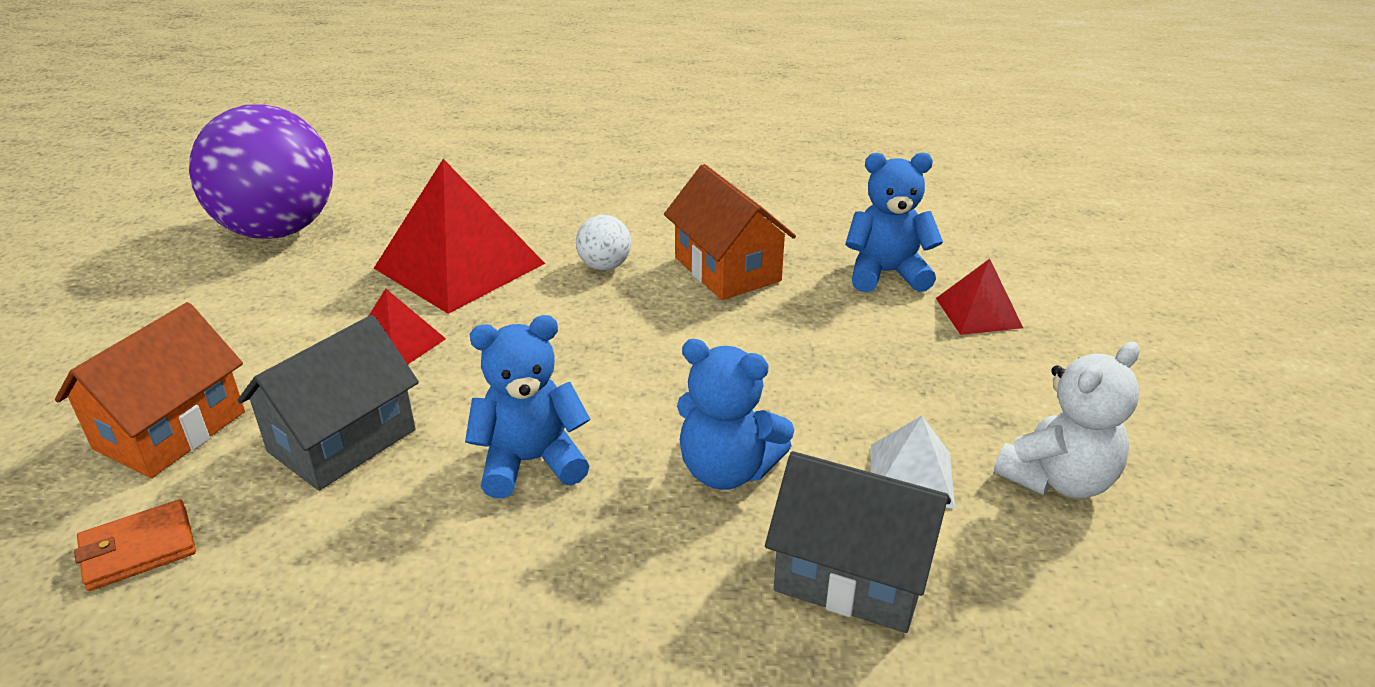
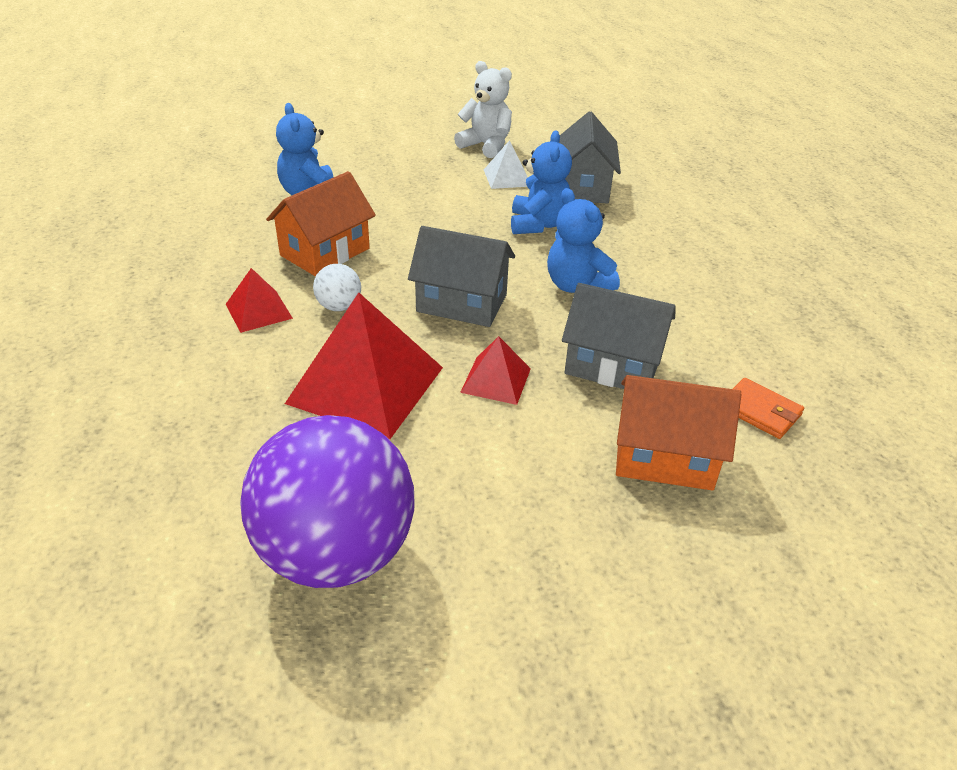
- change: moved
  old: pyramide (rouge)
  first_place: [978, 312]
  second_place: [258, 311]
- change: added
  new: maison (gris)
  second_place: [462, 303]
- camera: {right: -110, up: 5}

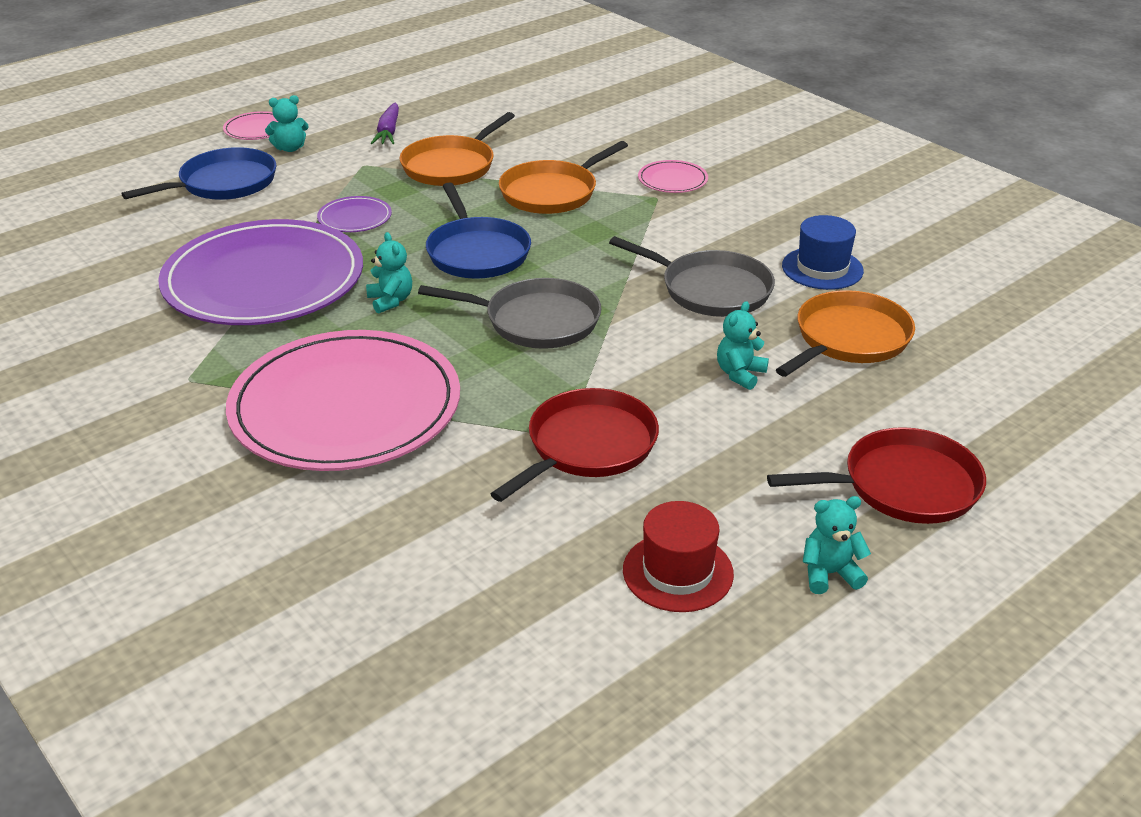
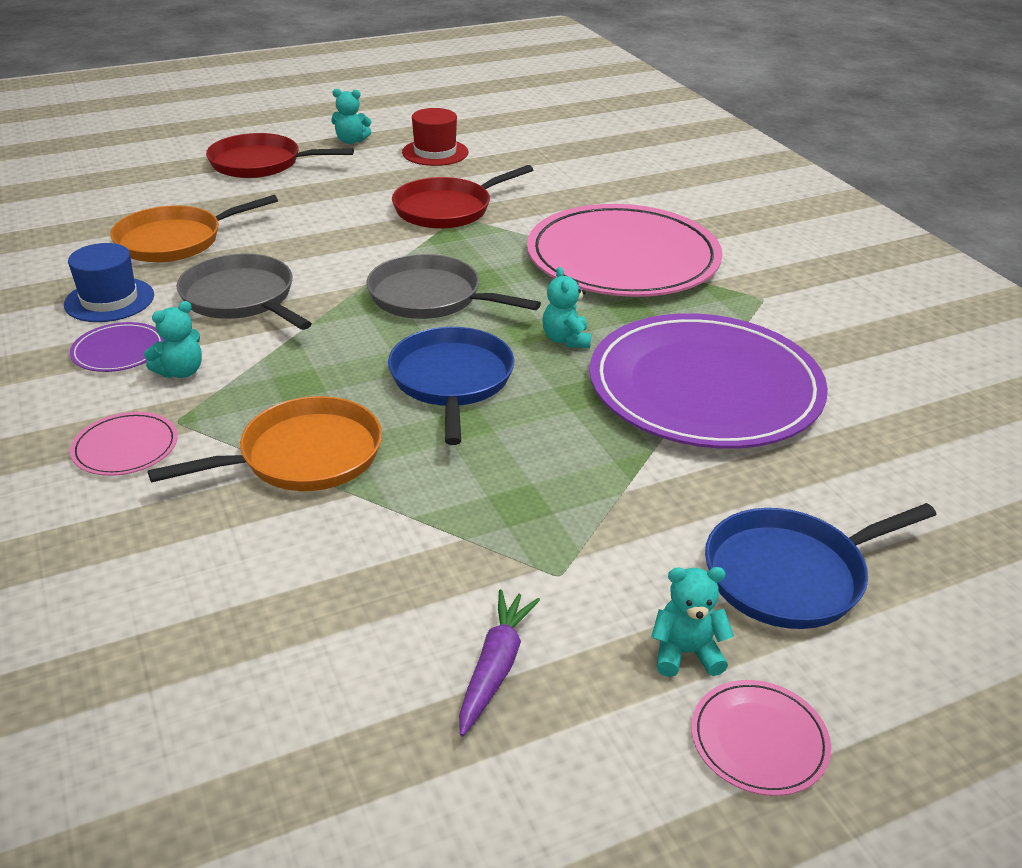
- change: removed
  old: poêle (orange)
  first_place: [451, 166]
- change: moved
  old: assiette (violet)
  first_place: [355, 218]
  second_place: [118, 351]
- change: moved
  old: ours en peluche (turquoise)
  first_place: [740, 374]
  second_place: [181, 372]
- camera: {right: -165, up: 0}

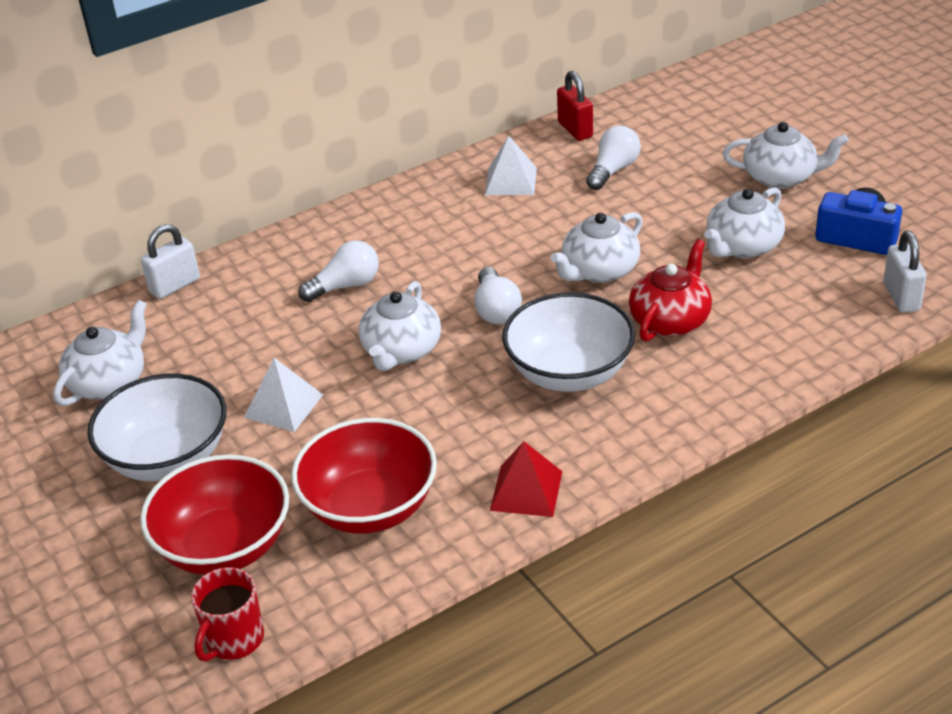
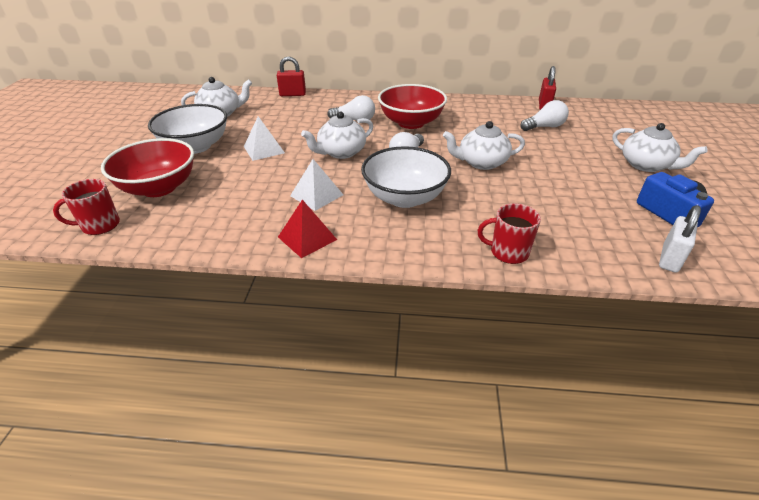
- change: moved
  old: pyramide (blanc)
  first_place: [511, 181]
  second_place: [316, 195]
- change: removed
  old: théière (blanc)
  first_place: [742, 246]
- change: recoloured
  old: cadenas (blanc)
  new: cadenas (rouge)
  first_place: [175, 286]
  second_place: [292, 94]
- change: removed
  old: théière (rouge)
  first_place: [670, 320]
- change: moved
  old: bol (rouge)
  first_place: [370, 507]
  second_place: [411, 123]
- change: added
  new: tasse (rouge)
  second_place: [508, 252]
- camera: {right: 35, up: 0}

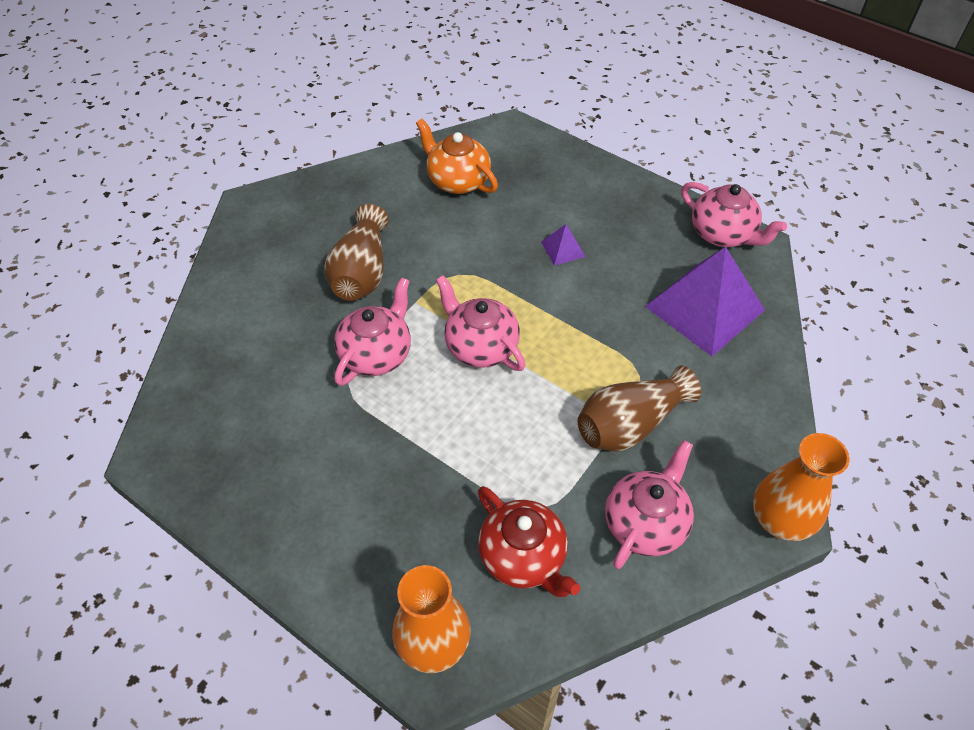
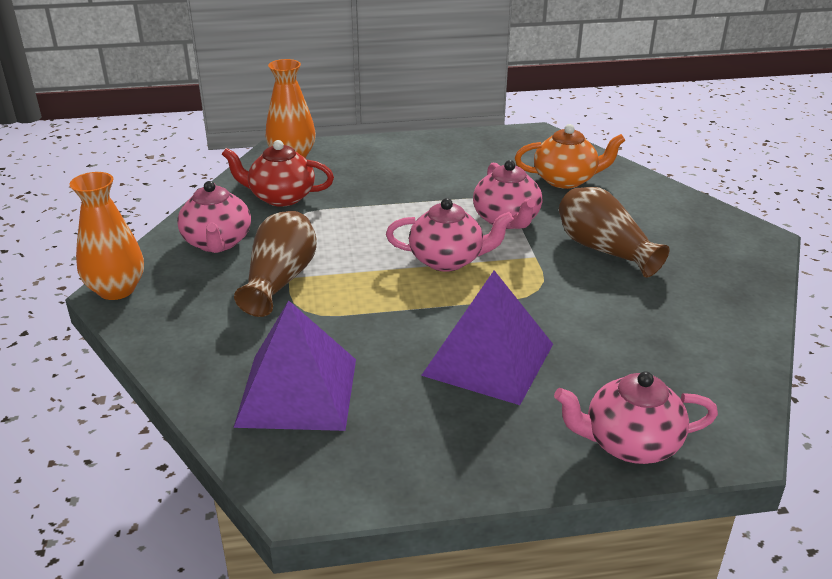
- change: moved
  old: théière (orange)
  first_place: [457, 180]
  second_place: [566, 180]
- change: moved
  old: théière (rose)
  first_place: [723, 234]
  second_place: [630, 444]
- change: resized
  old: pyramide (violet)
  first_place: [563, 249]
  second_place: [488, 359]
  factor: 2.35
- camera: {right: 135, up: -20}

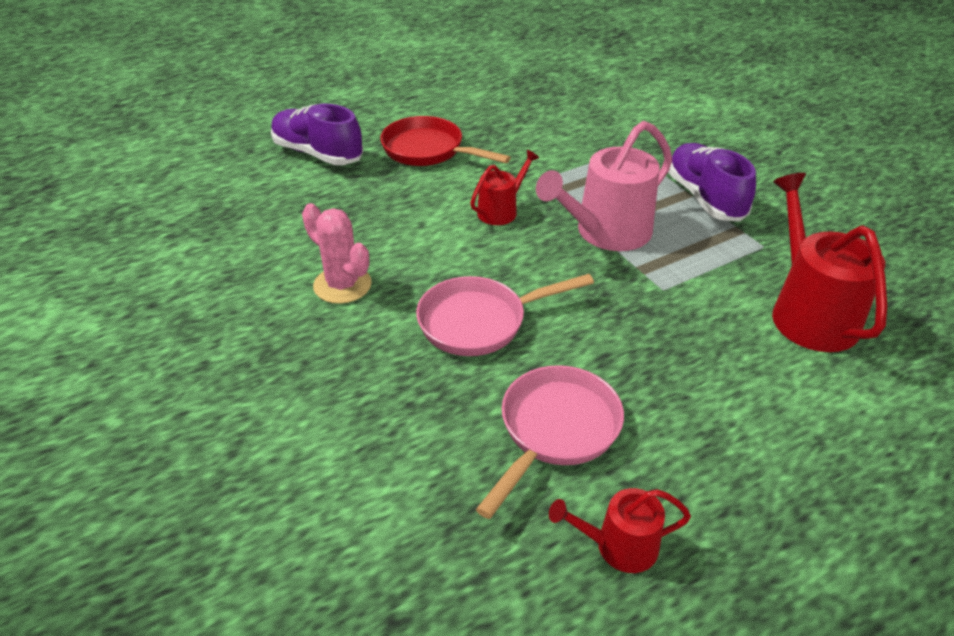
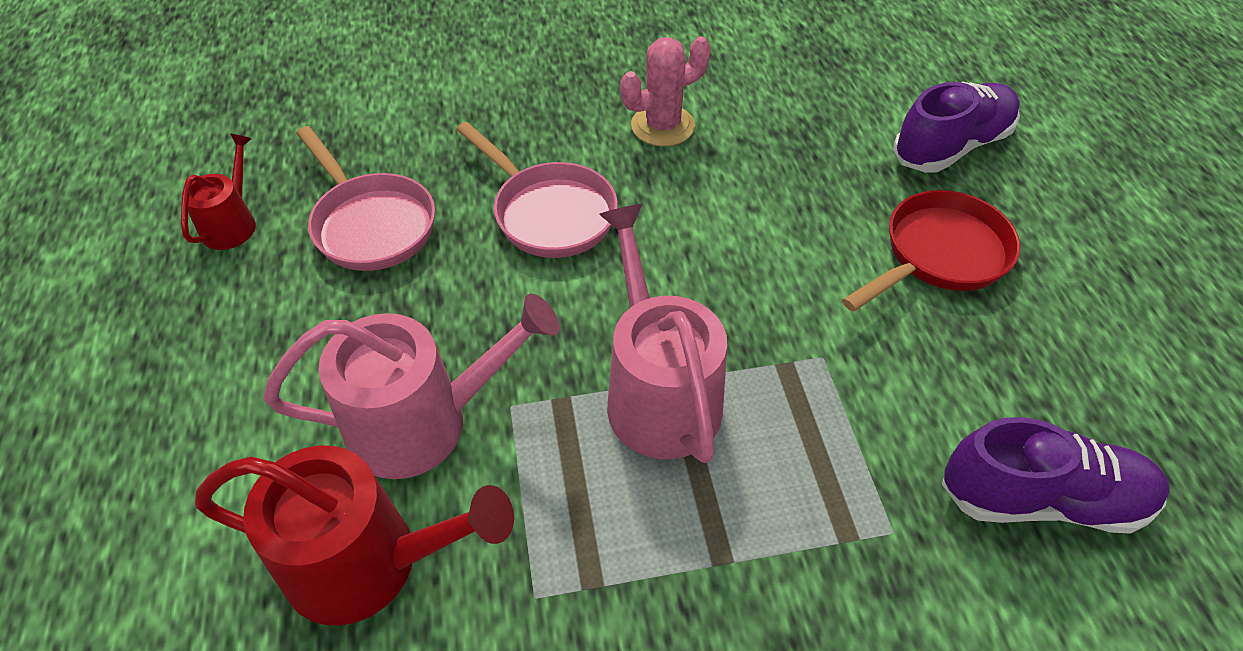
- change: moved
  old: chaussure (violet)
  first_place: [705, 198]
  second_place: [1041, 498]
- change: removed
  old: arrosoir (rouge)
  first_place: [501, 211]
- change: turned
  old: poêle (rose)
  first_place: [480, 322]
  second_place: [549, 213]
  degrees: 135
- change: added
  new: arrosoir (rose)
  second_place: [422, 422]
- camera: {right: 110, up: 10}

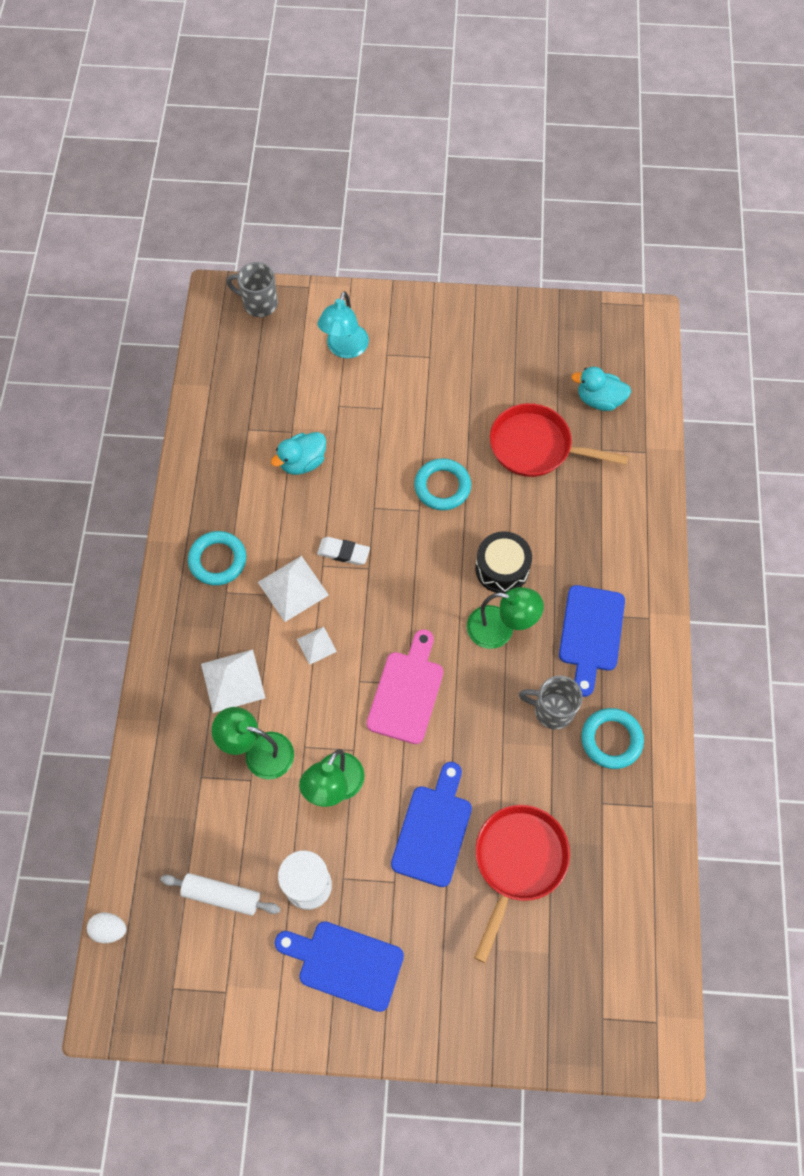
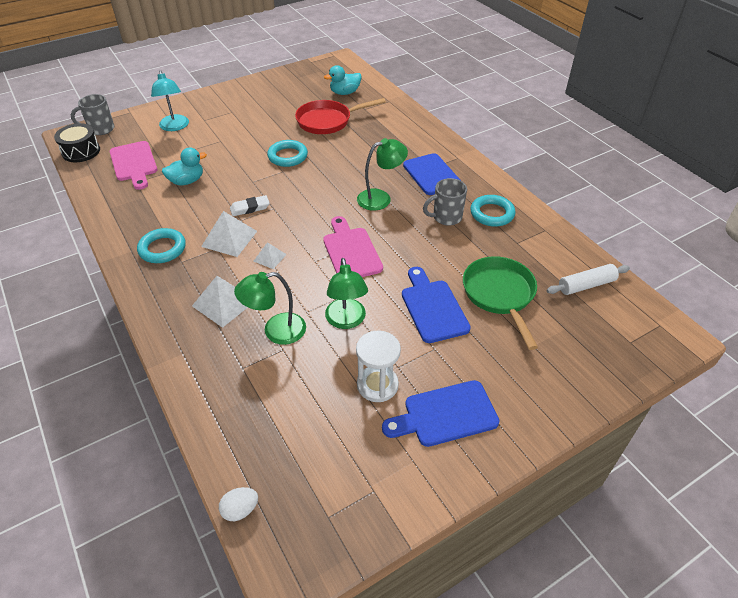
- change: turned
  old: canard (turquoise)
  first_place: [302, 462]
  second_place: [187, 181]
  degrees: -135
- change: moved
  old: tambour (noir)
  first_place: [502, 568]
  second_place: [81, 151]
- change: recoloured
  old: poêle (rouge)
  new: poêle (vert)
  first_place: [518, 862]
  second_place: [500, 295]
- change: moved
  old: rouleau à pâtisserie (blanc)
  first_place: [221, 895]
  second_place: [586, 285]
- change: added
  new: planche à découper (rose)
  second_place: [134, 163]
- camera: {right: -35, up: -20}

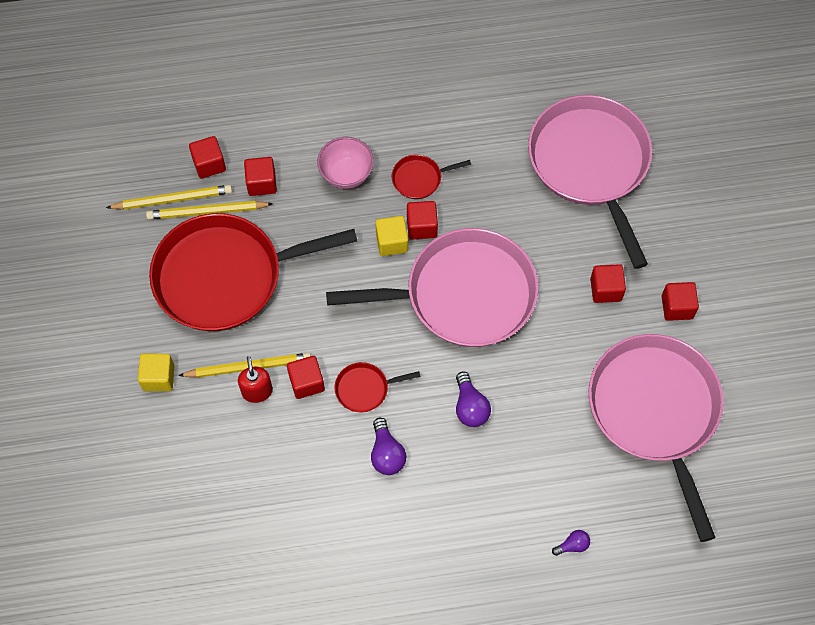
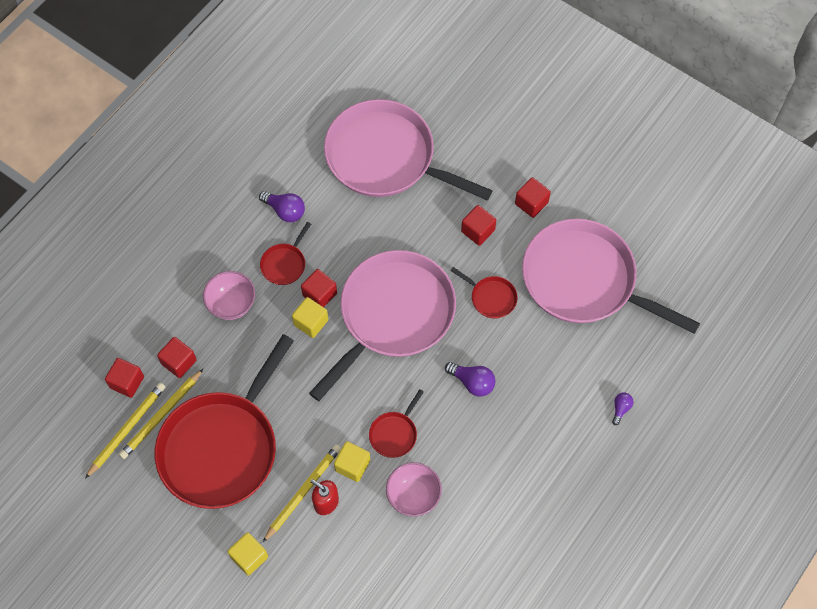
- change: recoloured
  old: cube (rouge)
  new: cube (jaune)
  first_place: [306, 382]
  second_place: [352, 465]
- change: moved
  old: ampoule (violet)
  first_place: [386, 454]
  second_place: [285, 211]
- change: added
  new: poêle (rouge)
  second_place: [491, 298]
- change: added
  new: bol (rose)
  second_place: [413, 496]
- camera: {right: -45, up: 0}

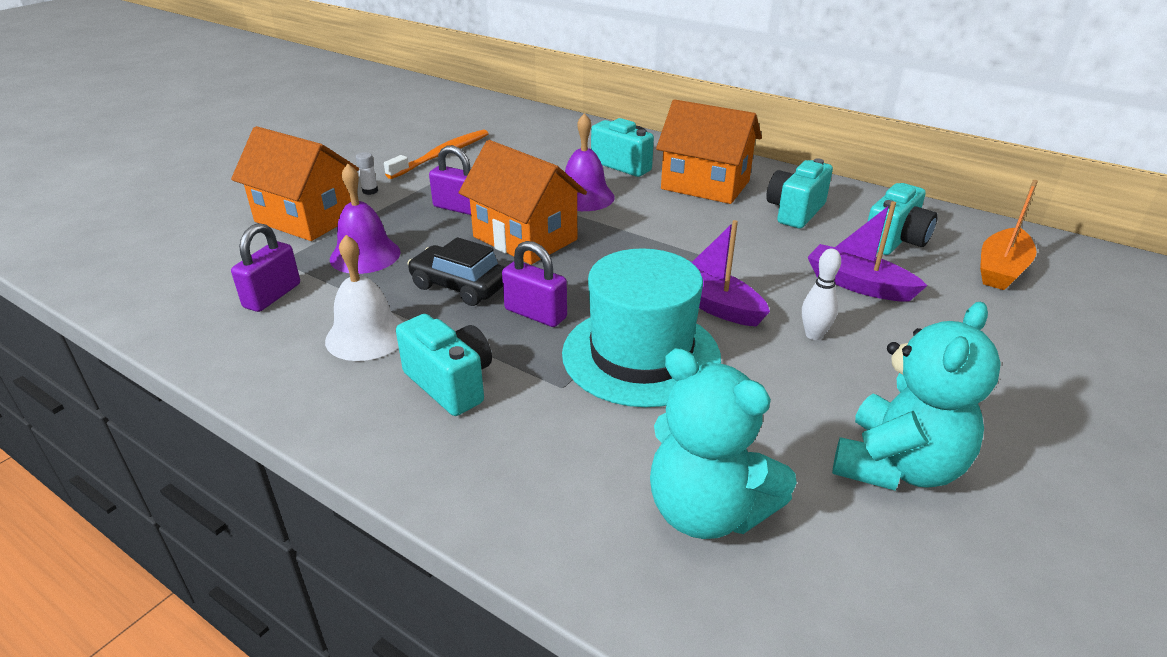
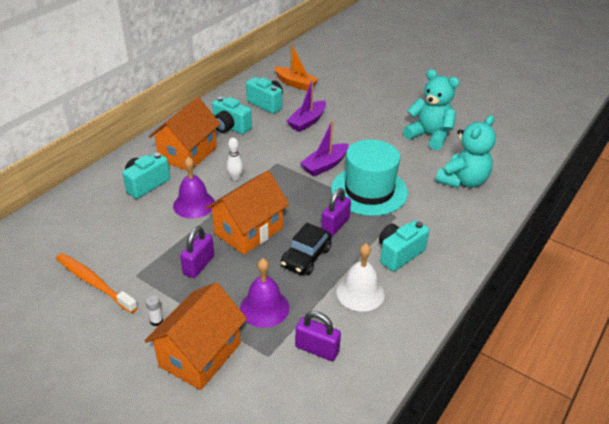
- change: moved
  old: quille (blanc)
  first_place: [814, 335]
  second_place: [235, 178]
- camera: {right: -90, up: 5}

